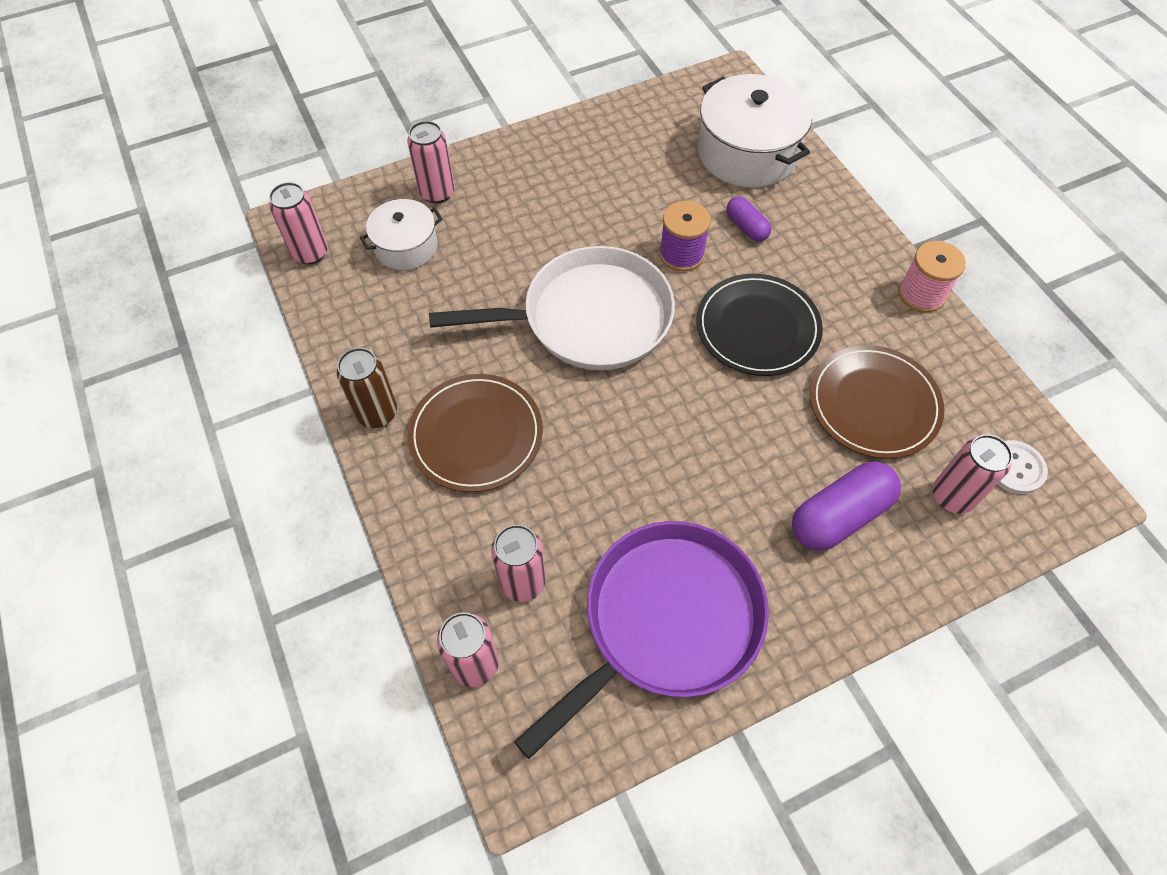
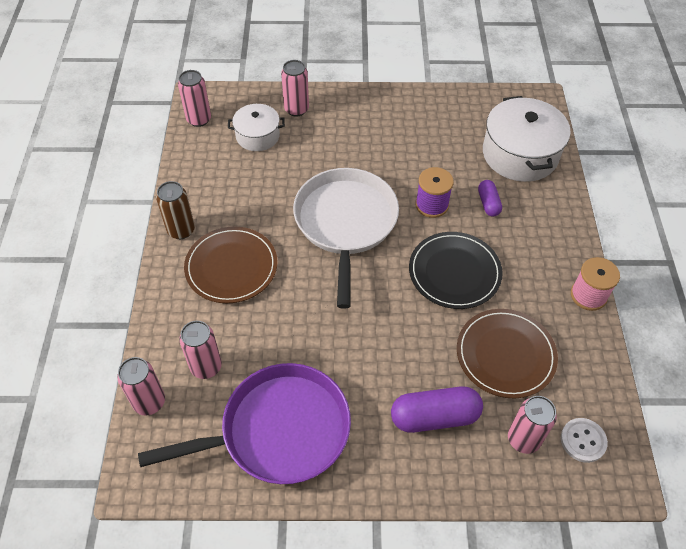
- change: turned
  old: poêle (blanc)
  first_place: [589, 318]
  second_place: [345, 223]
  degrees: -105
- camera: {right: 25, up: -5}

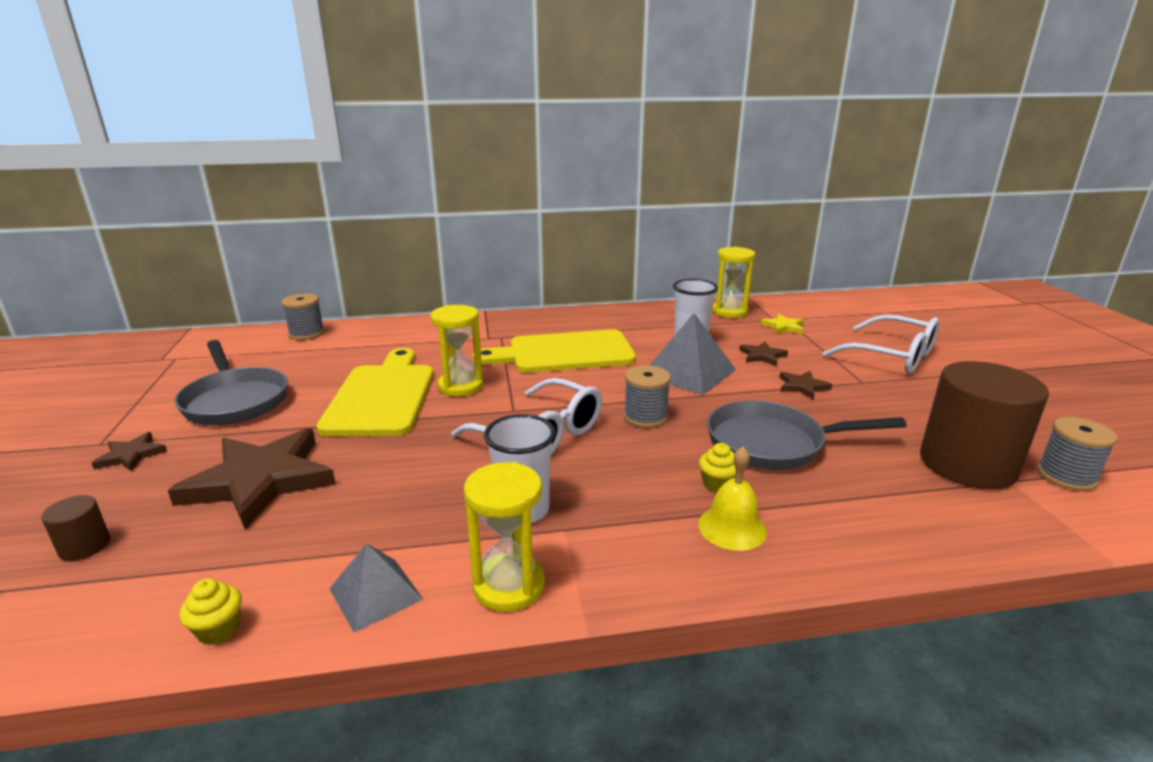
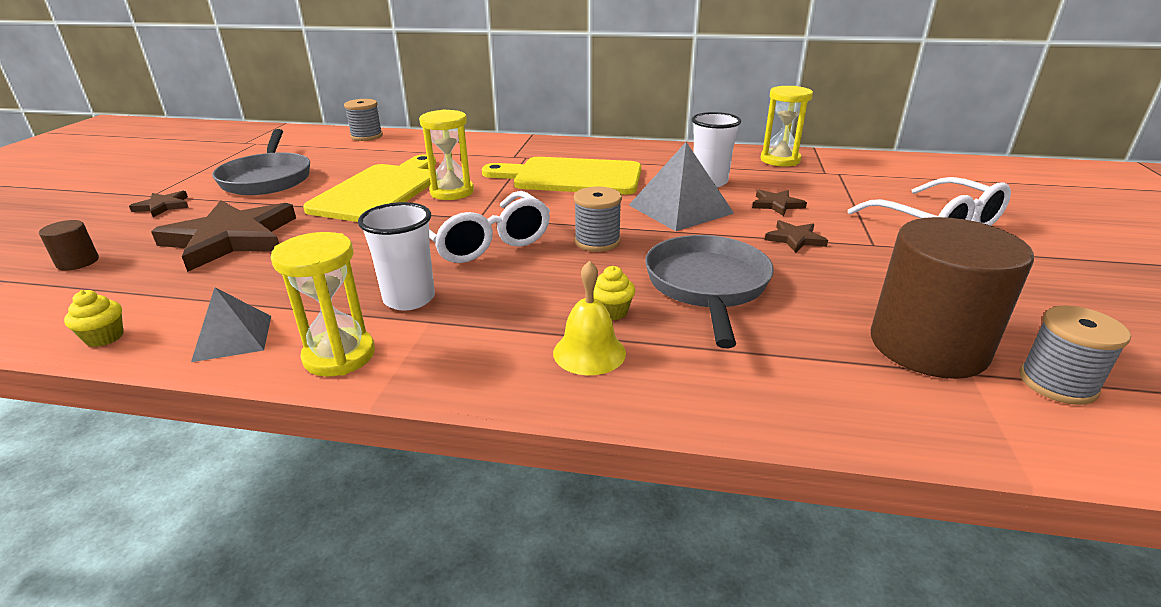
- change: removed
  old: étoile (jaune)
  first_place: [783, 327]
- change: turned
  old: poêle (gris)
  first_place: [772, 444]
  second_place: [707, 286]
  degrees: 75
- camera: {right: 20, up: 5}

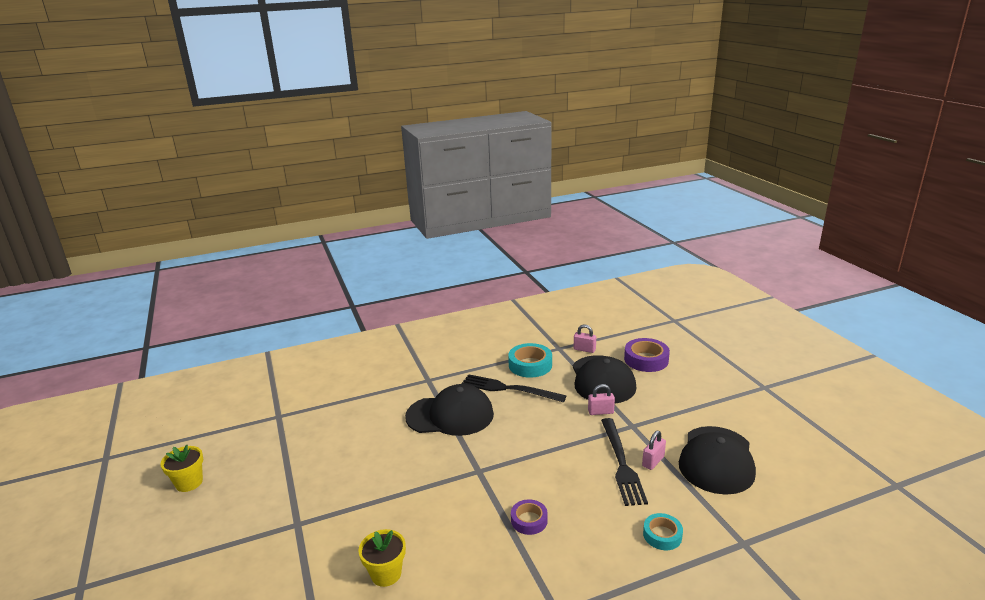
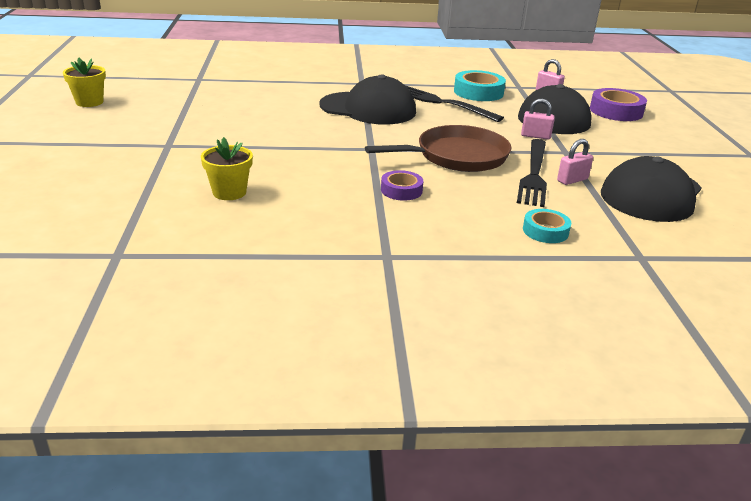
- change: added
  new: poêle (marron)
  second_place: [457, 156]
- camera: {right: 15, up: 5}

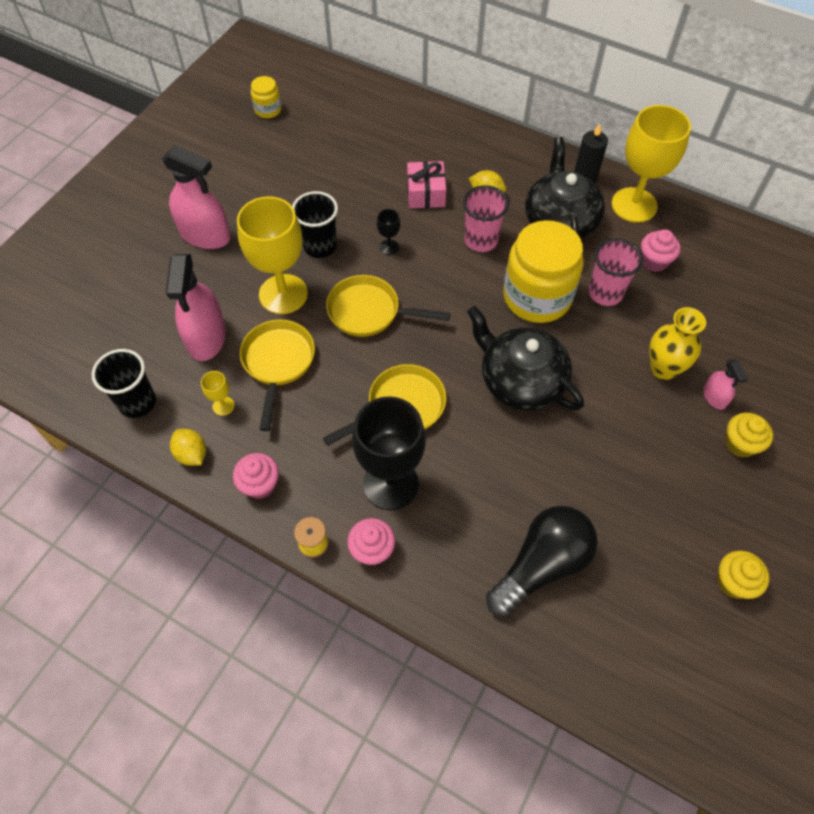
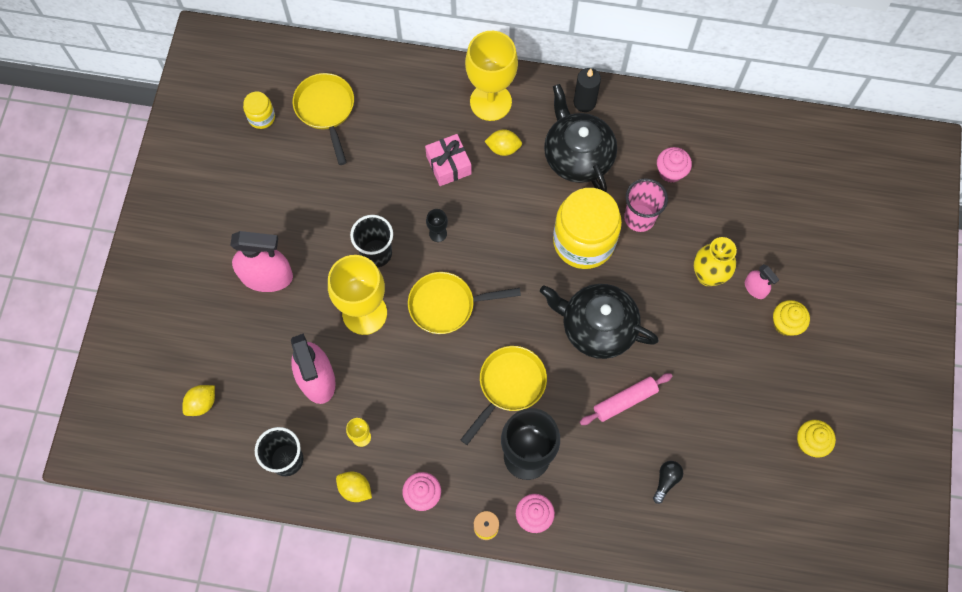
- change: moved
  old: verre à pied (jaune)
  first_place: [634, 205]
  second_place: [490, 102]
- change: removed
  old: gobelet (rose)
  first_place: [481, 240]
- change: moved
  old: poêle (jaune)
  first_place: [278, 363]
  second_place: [326, 110]
- change: resized
  old: ampoule (noir)
  first_place: [541, 565]
  second_place: [666, 481]
  factor: 0.43
- change: added
  new: rouleau à pâtisserie (rose)
  second_place: [625, 401]
- change: added
  new: citron (jaune)
  second_place: [202, 403]
- camera: {right: -20, up: 10}

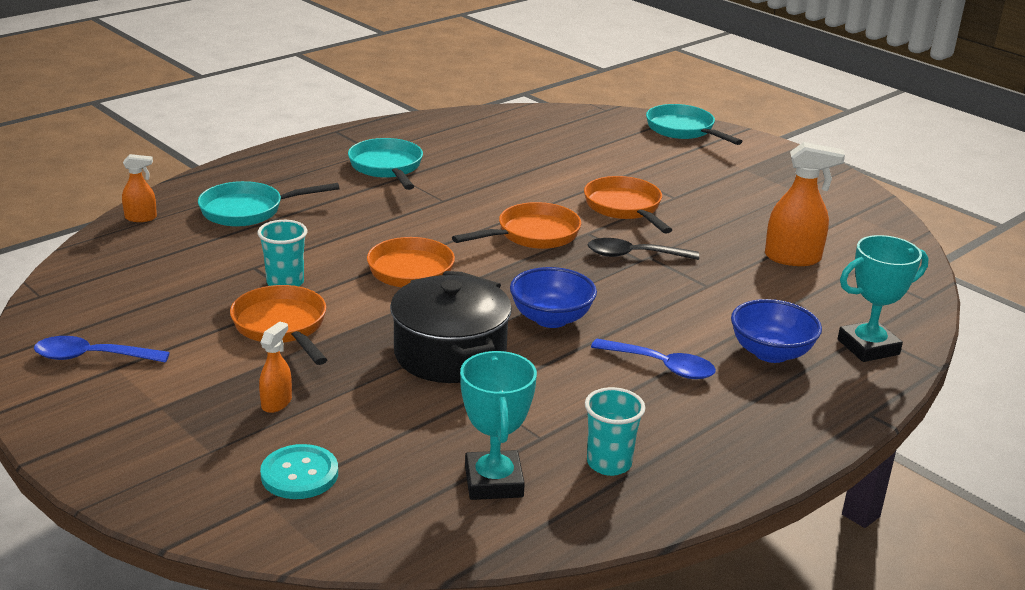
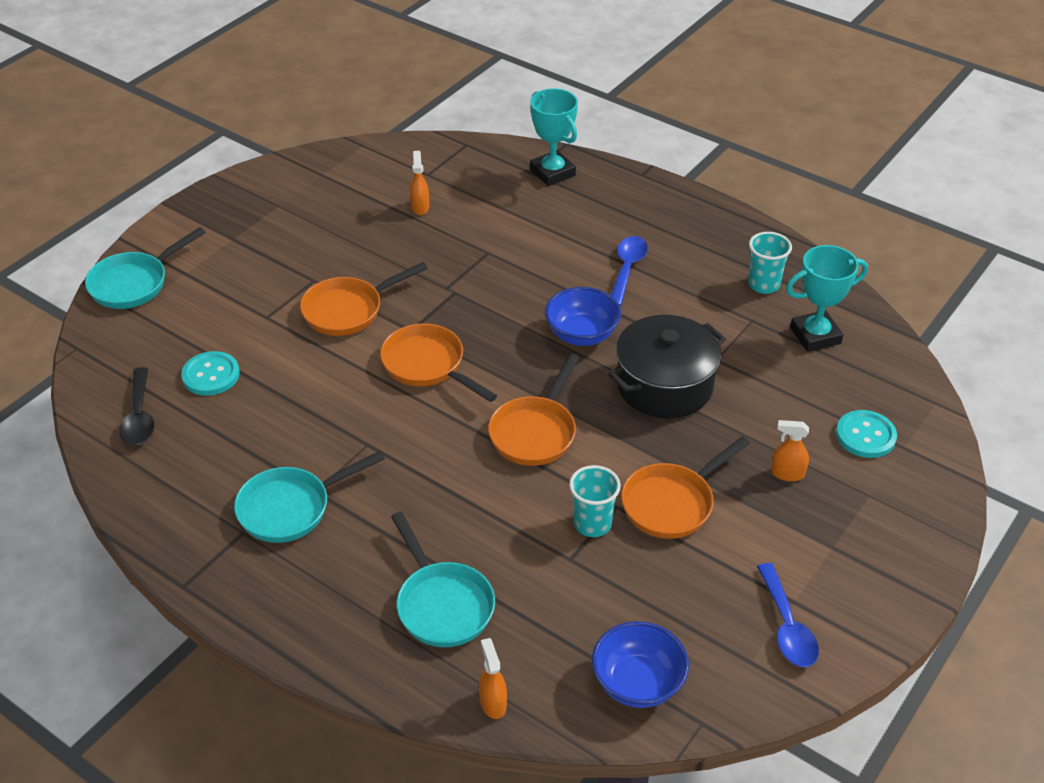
- change: resized
  old: vaporisateur (orange)
  first_place: [793, 258]
  second_place: [420, 207]
  factor: 0.56
- change: moved
  old: cuillère (noir)
  first_place: [634, 255]
  second_place: [139, 416]
- change: moved
  old: bol (bleu)
  first_place: [771, 353]
  second_place: [637, 683]
- change: added
  new: bouton (turquoise)
  second_place: [211, 375]
- camera: {right: -100, up: 15}

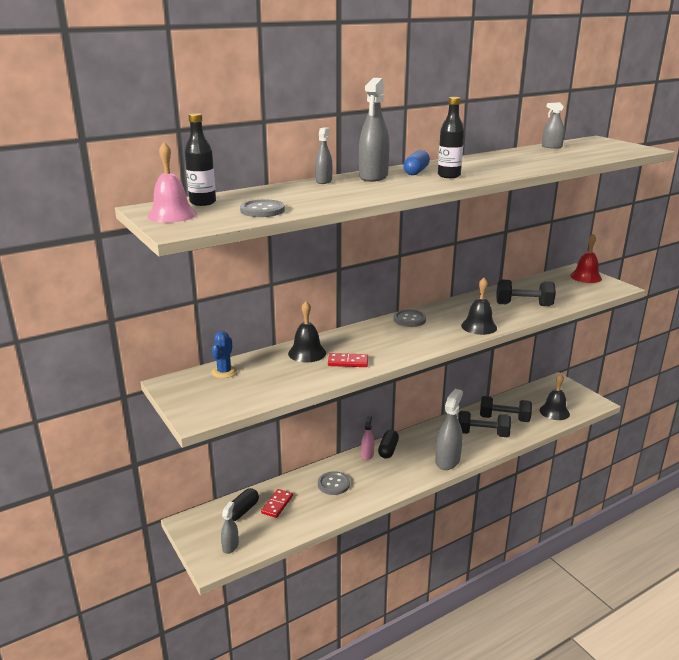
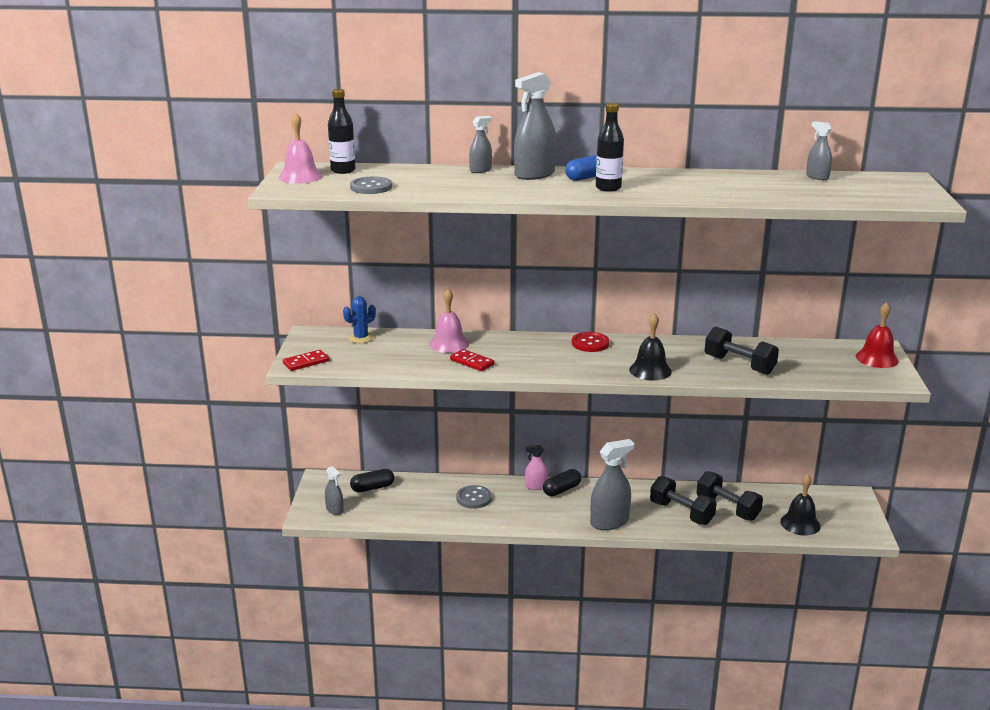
- change: recoloured
  old: cloche (noir)
  new: cloche (rose)
  first_place: [307, 353]
  second_place: [449, 344]
- change: recoloured
  old: bouton (gris)
  new: bouton (rouge)
  first_place: [409, 319]
  second_place: [590, 343]
- change: turned
  old: vaporisateur (rose)
  first_place: [367, 454]
  second_place: [536, 486]
  degrees: -135
- change: moved
  old: domino (rouge)
  first_place: [277, 504]
  second_place: [306, 362]
- change: turned
  old: vaporisateur (gris)
  first_place: [230, 546]
  second_place: [334, 509]
  degrees: 90
- camera: {right: 35, up: 0}

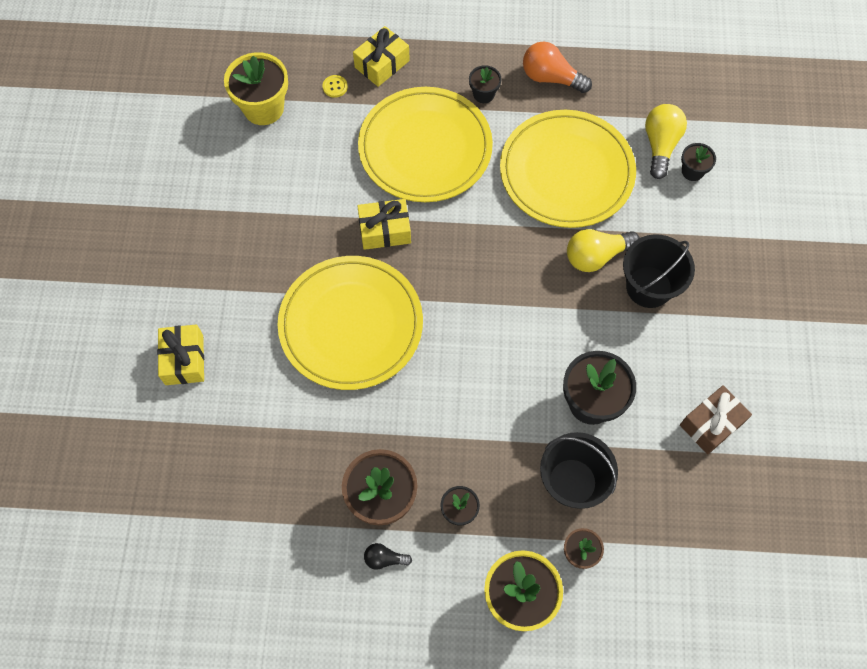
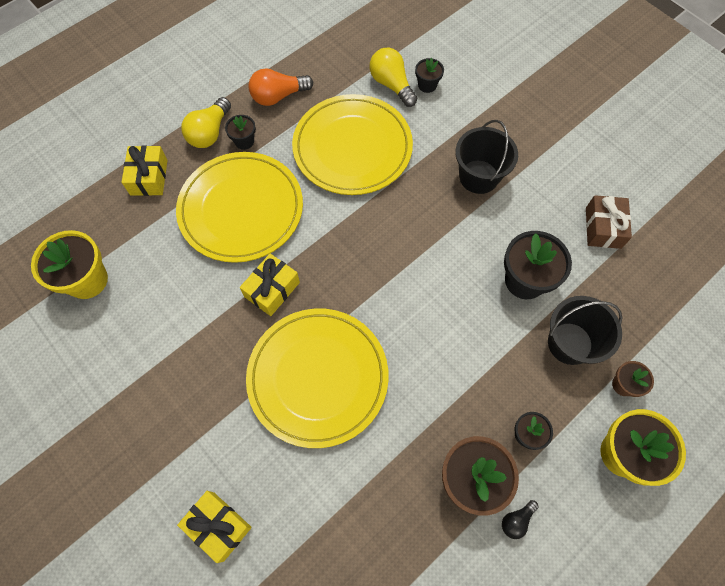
- change: removed
  old: bouton (jaune)
  first_place: [335, 87]
- change: moved
  old: ampoule (jaune)
  first_place: [596, 256]
  second_place: [210, 132]
- camera: {right: -45, up: 0}

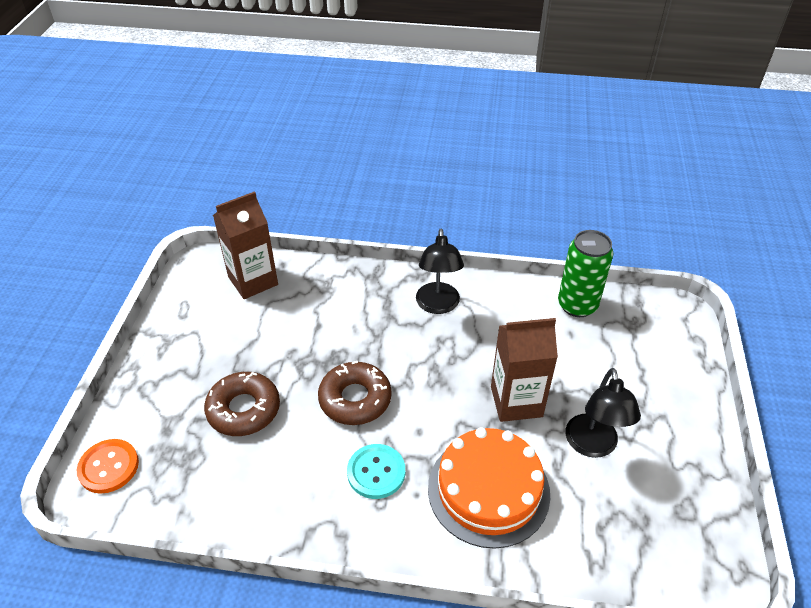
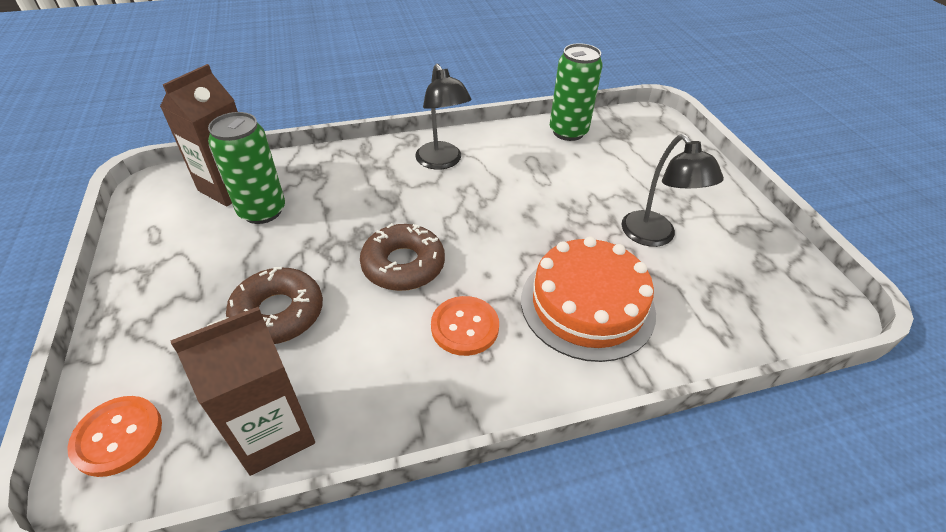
- change: moved
  old: brique de lait (marron)
  first_place: [516, 401]
  second_place: [273, 432]
- change: recoloured
  old: bouton (turquoise)
  new: bouton (orange)
  first_place: [376, 472]
  second_place: [465, 327]
- change: added
  new: canette (vert)
  second_place: [262, 211]
- camera: {right: -25, up: 0}

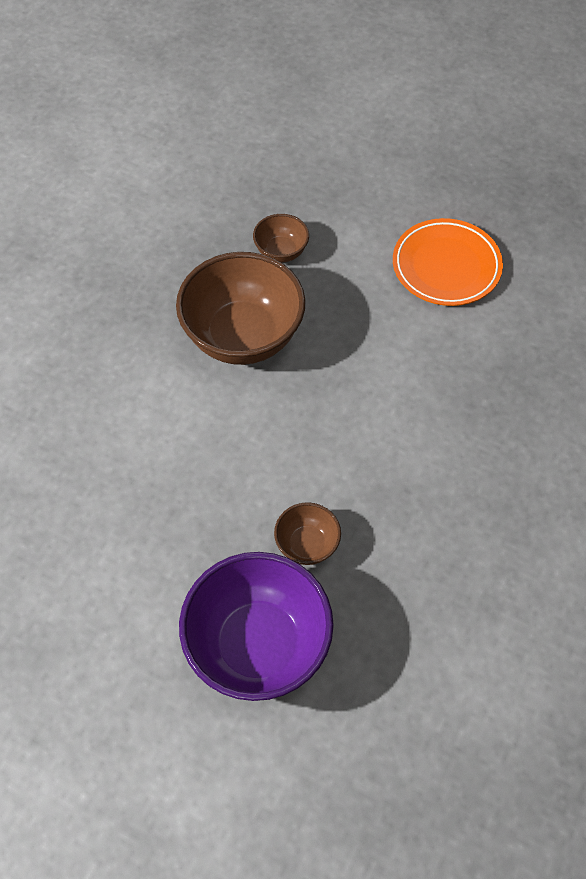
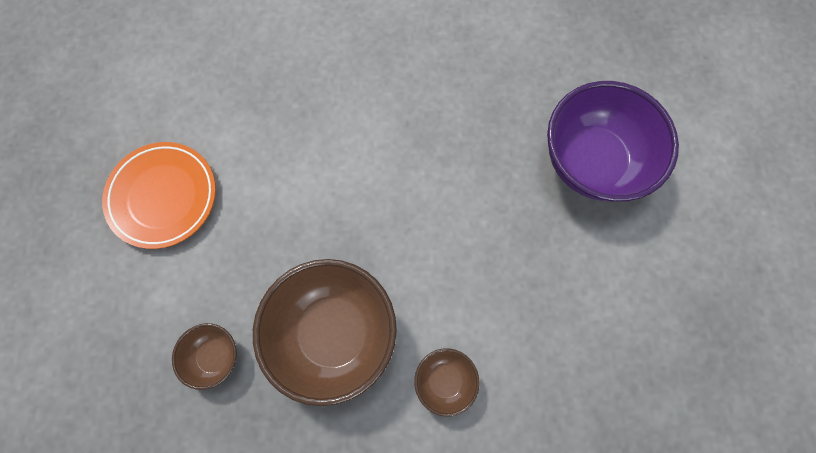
- change: moved
  old: bol (marron)
  first_place: [307, 544]
  second_place: [444, 380]
- camera: {right: -120, up: 15}

